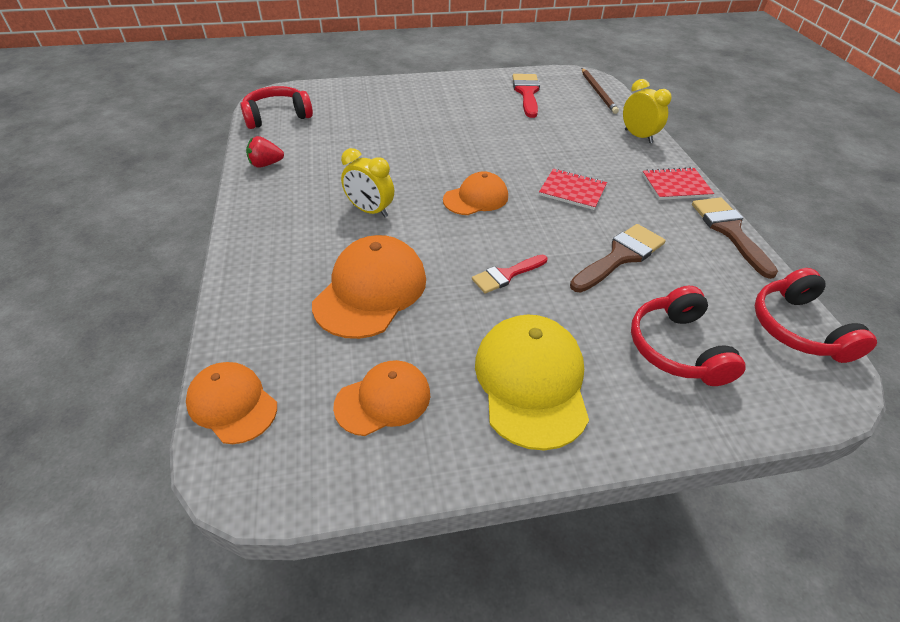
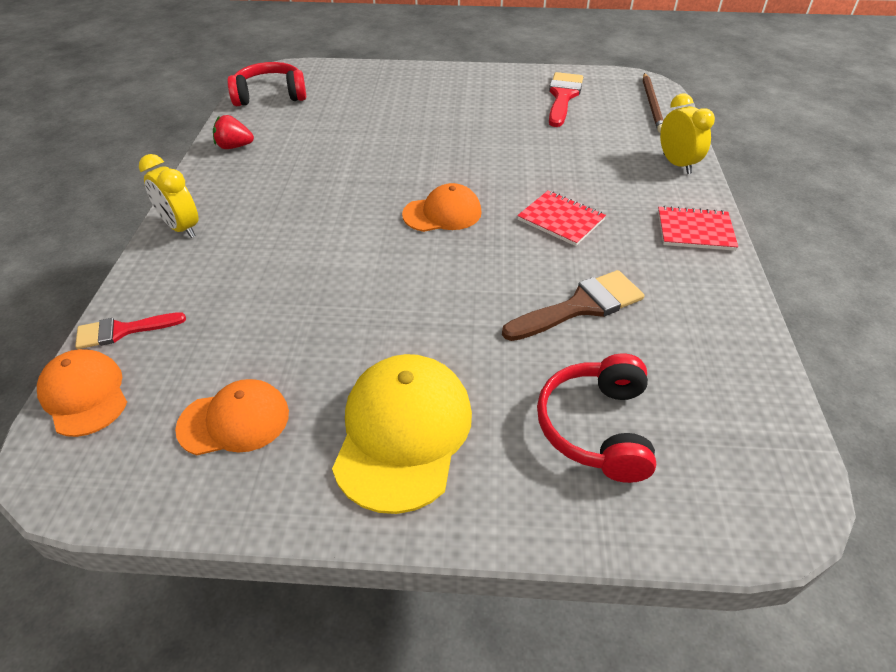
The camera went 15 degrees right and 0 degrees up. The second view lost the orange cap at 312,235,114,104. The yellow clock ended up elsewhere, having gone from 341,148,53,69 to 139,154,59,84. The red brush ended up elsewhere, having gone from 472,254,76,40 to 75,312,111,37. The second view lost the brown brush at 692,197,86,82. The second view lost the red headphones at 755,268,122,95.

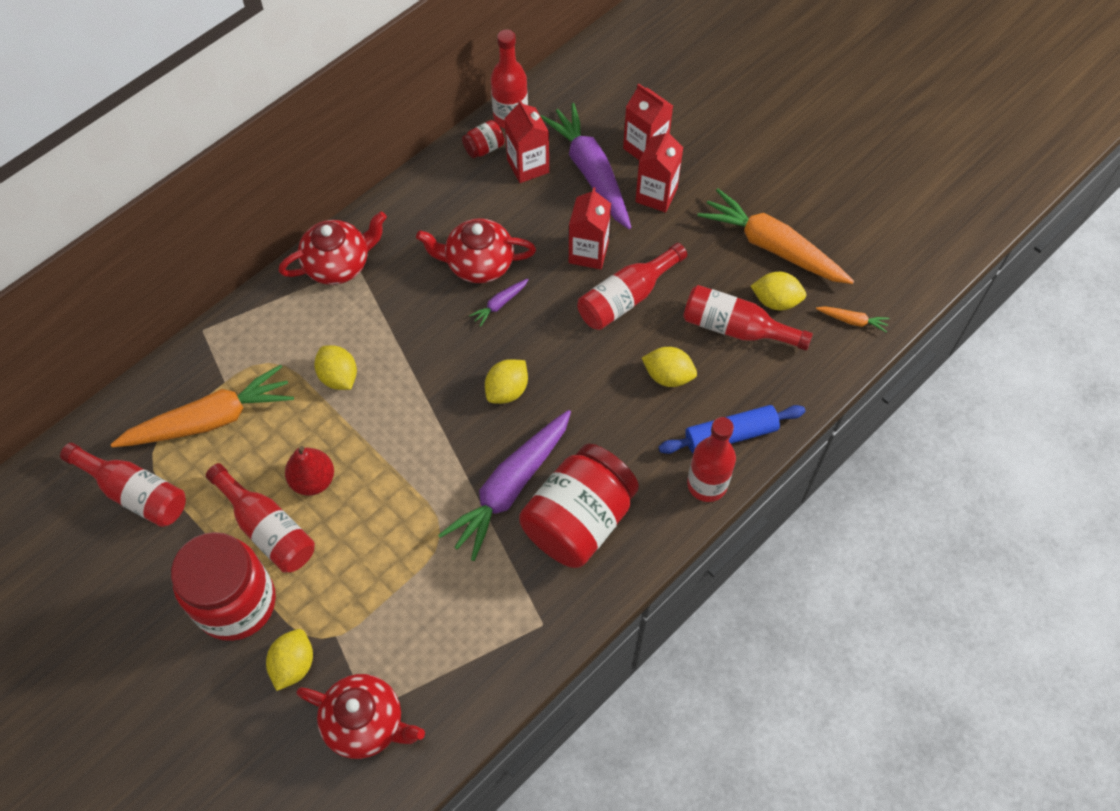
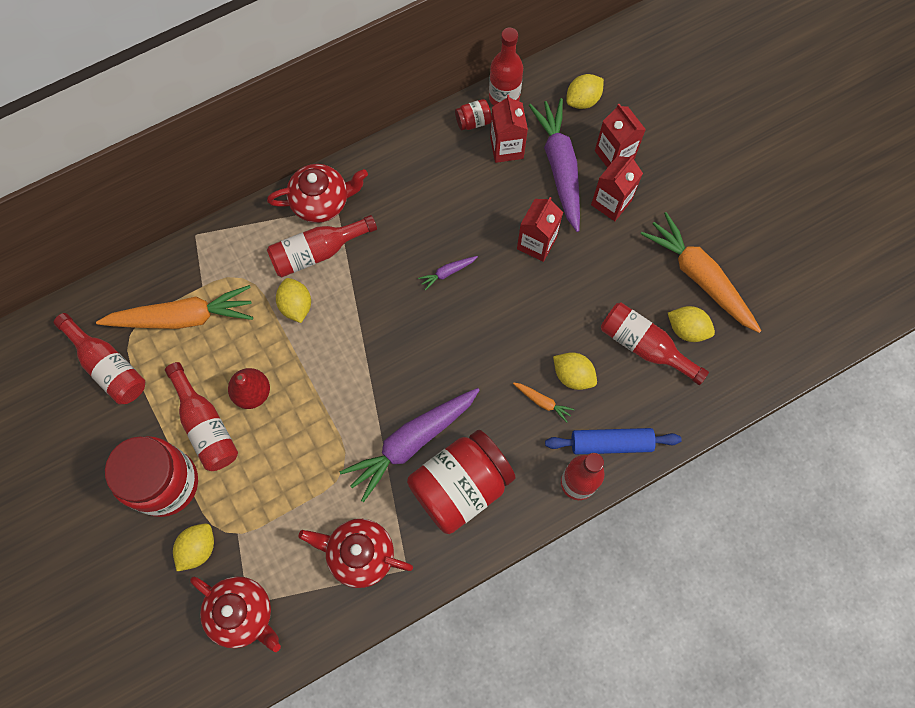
The camera went 15 degrees right and 10 degrees up. The red teapot ended up elsewhere, having gone from 416,218,120,65 to 299,519,114,69. The yellow lemon ended up elsewhere, having gone from 485,359,43,45 to 566,74,38,35. The red bottle ended up elsewhere, having gone from 577,243,110,87 to 267,215,110,62. The orange carrot ended up elsewhere, having gone from 816,306,73,26 to 513,382,62,40.

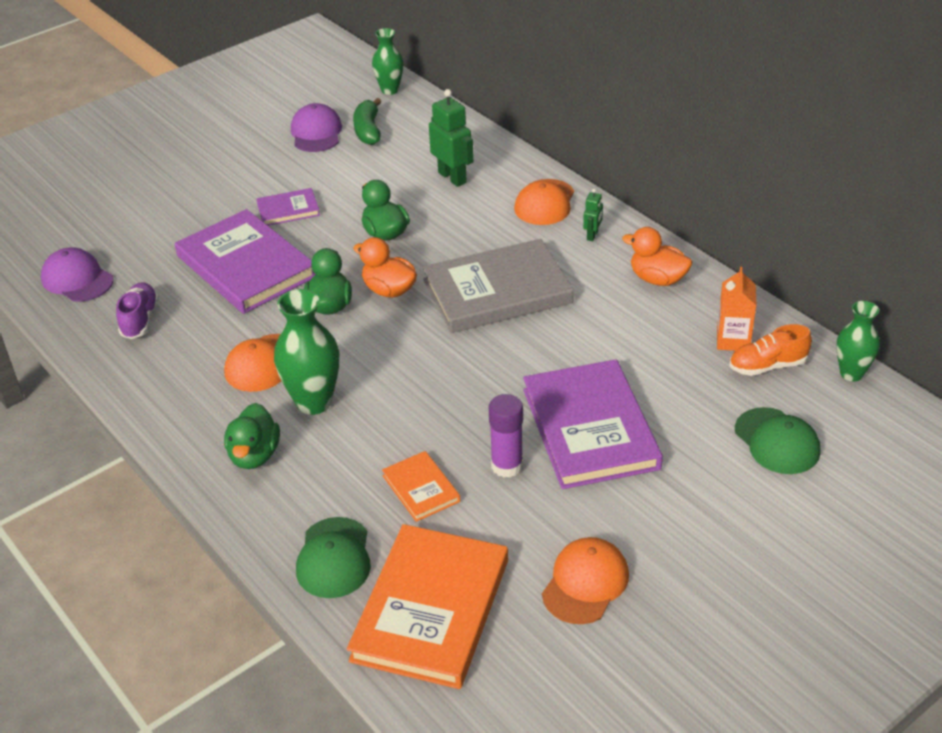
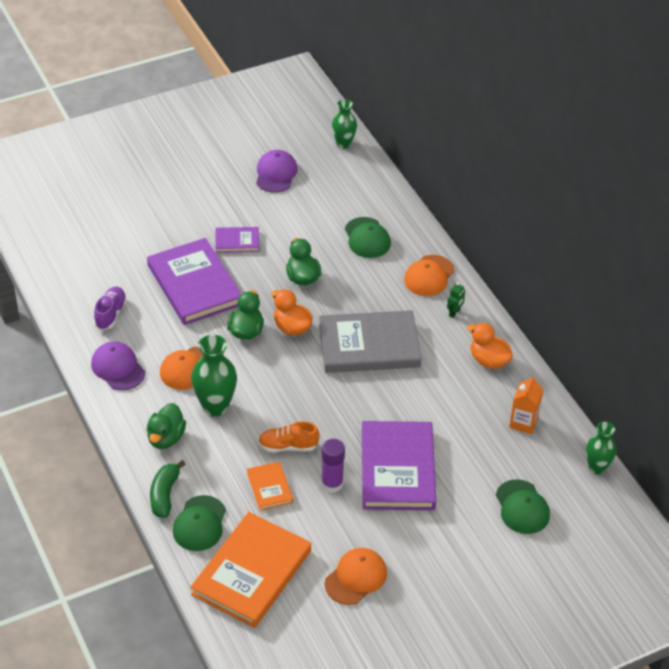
The camera went 10 degrees right and 5 degrees up. The purple cap ended up elsewhere, having gone from 41,248,73,54 to 91,341,54,49. The green banana ended up elsewhere, having gone from 353,98,29,47 to 150,460,36,58. Where the green robot stood at 429,89,45,98, the green cap came to stand at 345,217,46,41. The orange shoe ended up elsewhere, having gone from 729,324,83,52 to 258,421,62,31.

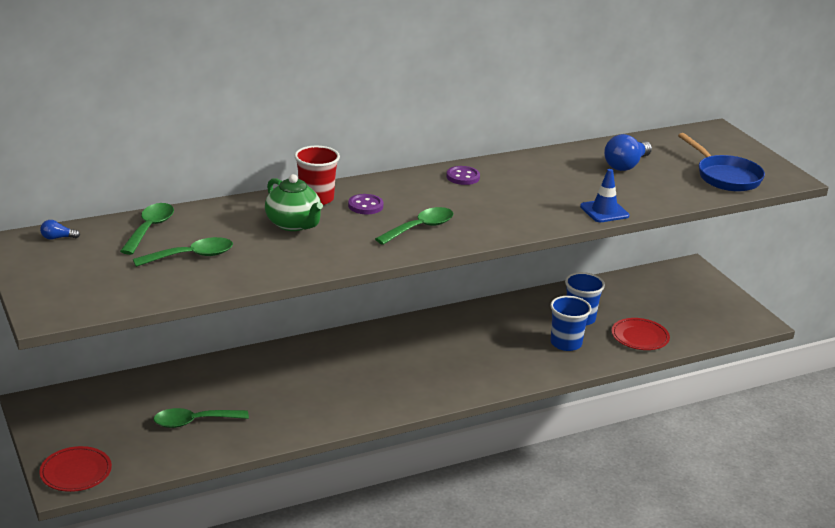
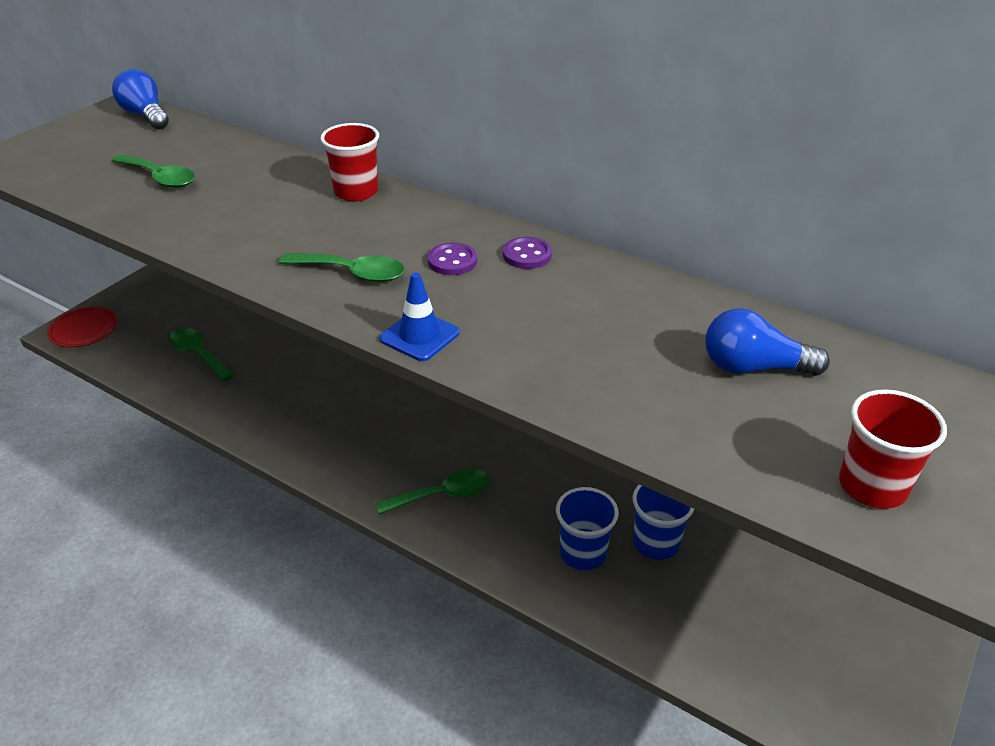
The camera went 60 degrees right and 10 degrees up. The size of the blue light bulb at 40,220,40,20 changed by a factor of 2.11. The green spoon ended up elsewhere, having gone from 120,203,54,52 to 376,469,114,46. The second view lost the green teapot at 265,174,58,57. The purple button ended up elsewhere, having gone from 348,194,35,20 to 428,243,49,32. The blue traffic cone ended up elsewhere, having gone from 580,169,49,53 to 379,273,81,88. The second view lost the red plate at 611,318,59,32. Where the blue pan stood at 678,133,87,58, the red cup came to stand at 839,389,108,120.

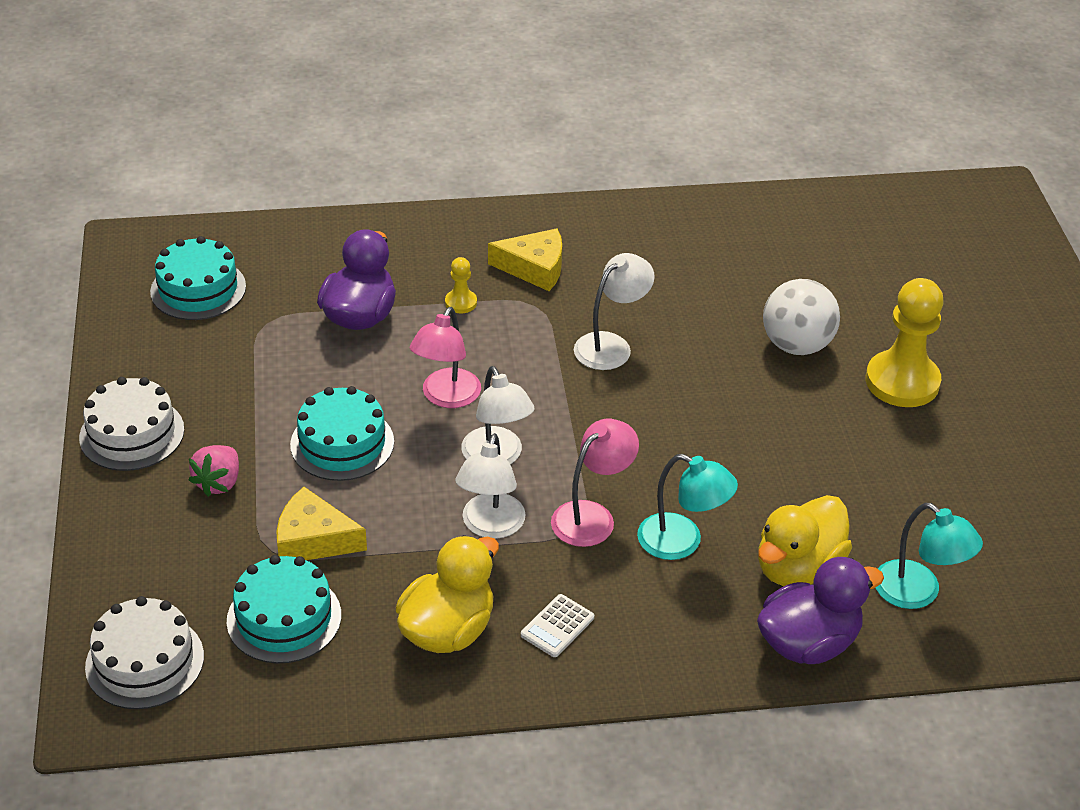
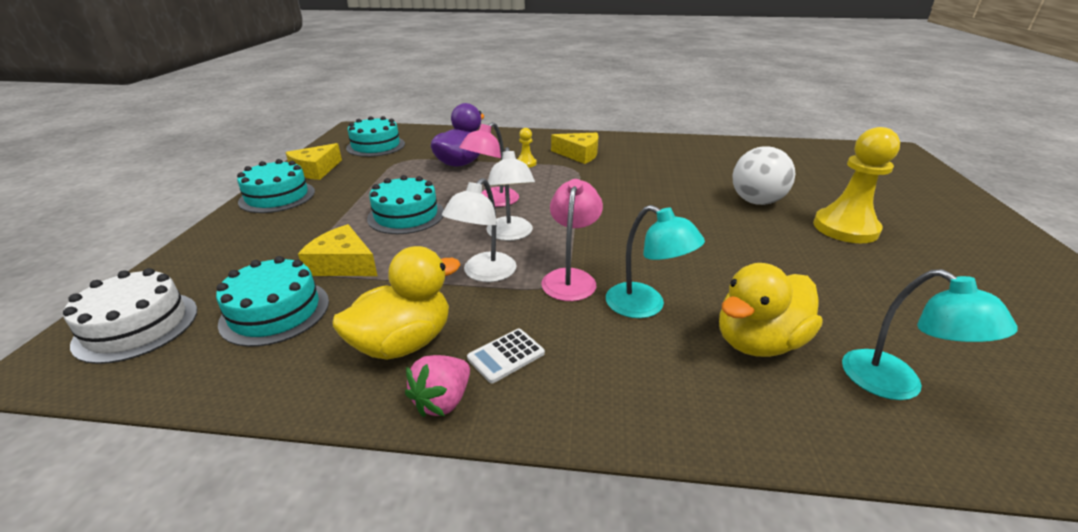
The camera went 15 degrees right and 10 degrees down. What was the white cake at 79,377,105,94 turned into the turquoise cake at 237,159,78,54. The pink strawberry ended up elsewhere, having gone from 189,445,50,52 to 405,355,65,62. The pink lamp at 551,419,88,128 ended up facing another way, 45 degrees counterclockwise from before. The second view lost the white lamp at 574,253,81,117. The second view lost the purple duck at 757,557,127,107. The second view gained the yellow cheese at 285,143,57,37.

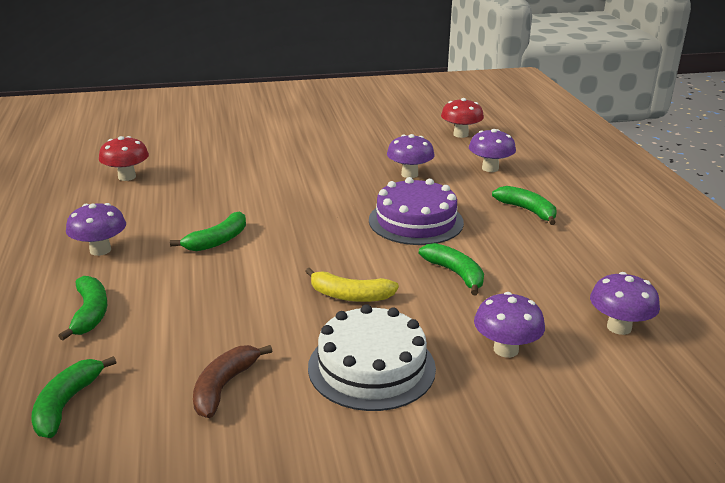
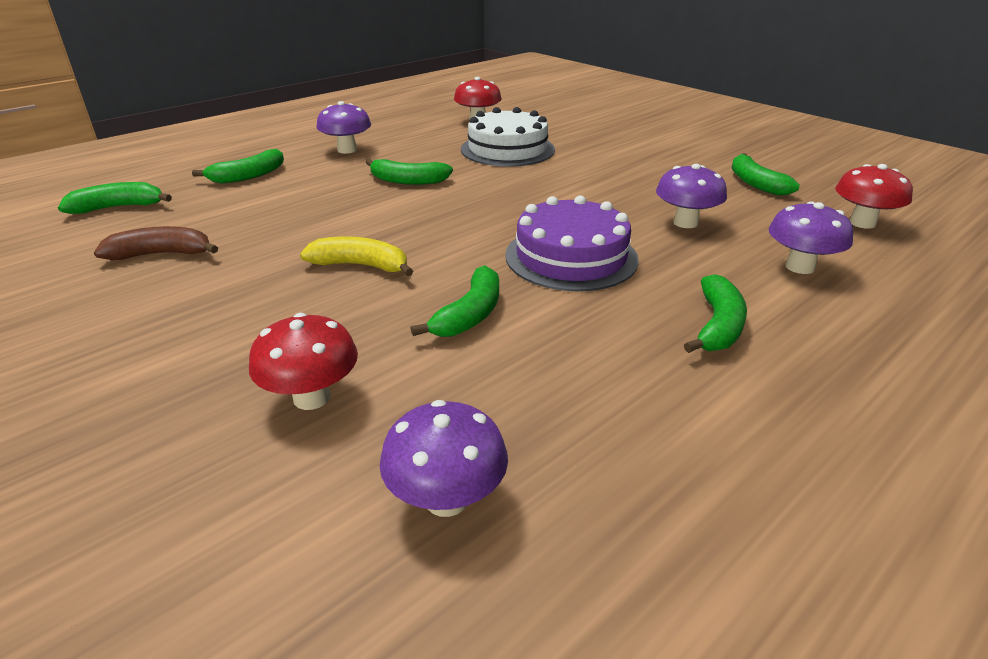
The camera went 60 degrees right and 5 degrees up. The yellow banana at 305,268,94,34 ended up facing another way, 120 degrees clockwise from before. The white cake ended up elsewhere, having gone from 308,304,128,107 to 461,107,94,60. What was the purple mushroom at 474,292,71,66 turned into the red mushroom at 249,313,109,97. The second view gained the green banana at 732,153,68,43.

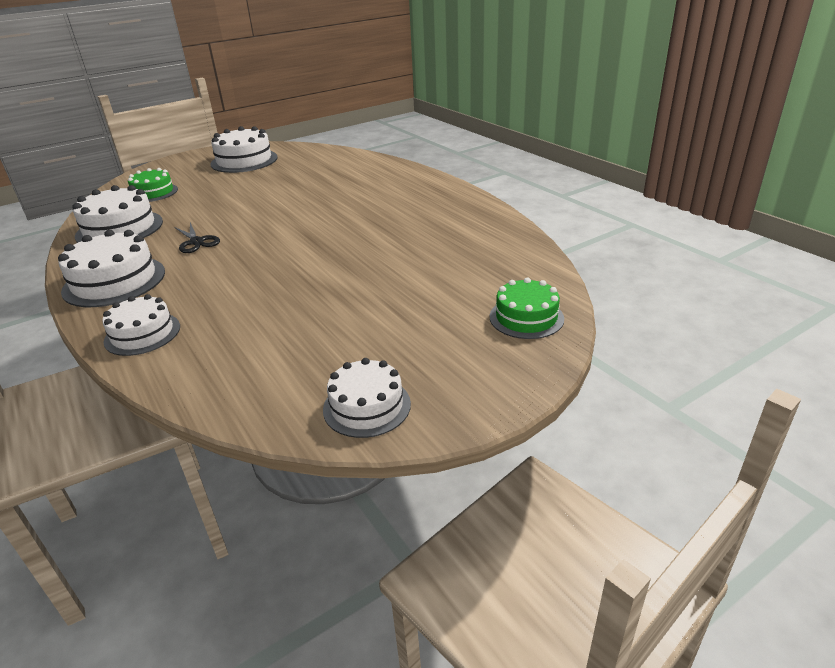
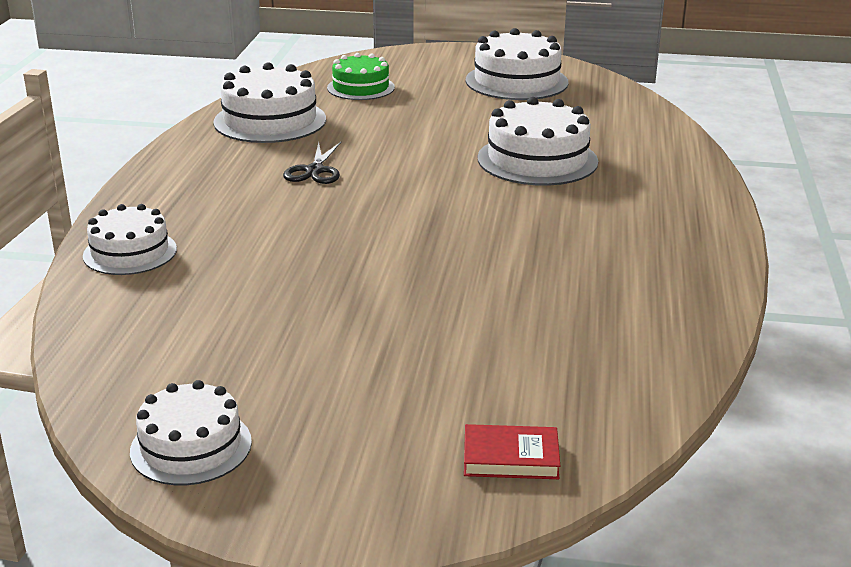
The camera went 40 degrees right and 5 degrees down. The white cake ended up elsewhere, having gone from 58,230,107,77 to 478,97,120,89. Where the green cake stood at 490,277,74,62, the red book came to stand at 464,424,96,55.

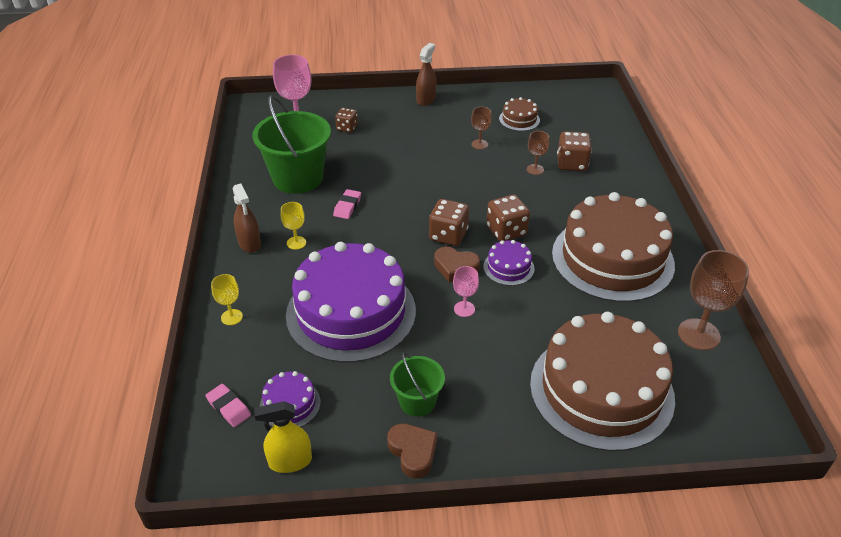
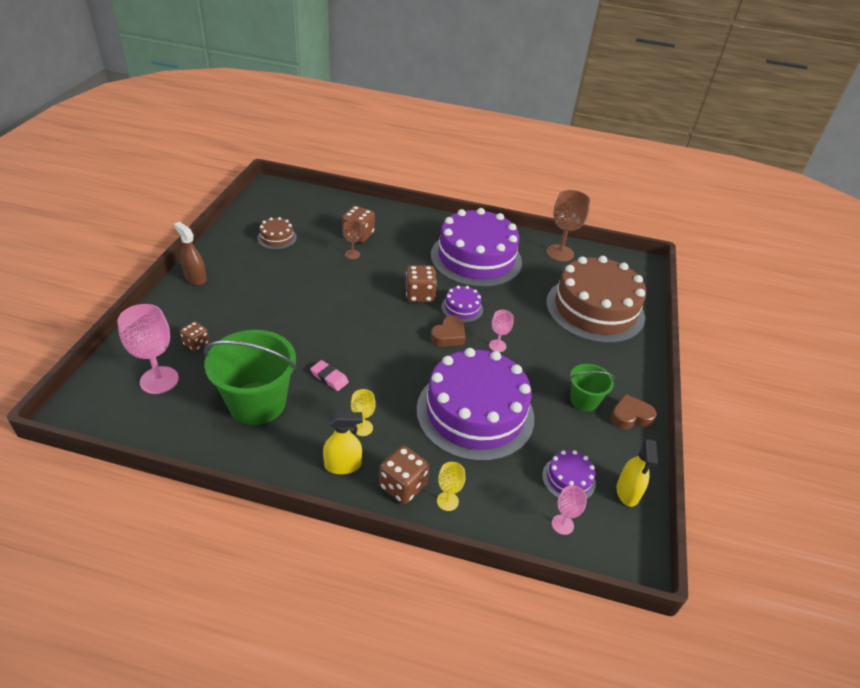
The camera went 75 degrees left and 0 degrees up. Where the pink eraser stood at 206,384,45,43, the pink goblet came to stand at 552,485,35,50. What was the brown spray bottle at 232,184,29,69 turned into the yellow spray bottle at 323,412,40,62. The brown dice ended up elsewhere, having gone from 429,199,40,47 to 379,445,50,59. The second view lost the brown goblet at 471,107,21,42. What was the brown cake at 552,192,123,110 turned into the purple cake at 431,208,91,79.

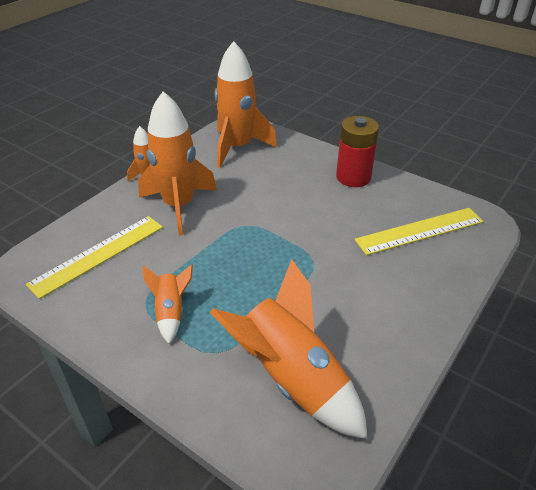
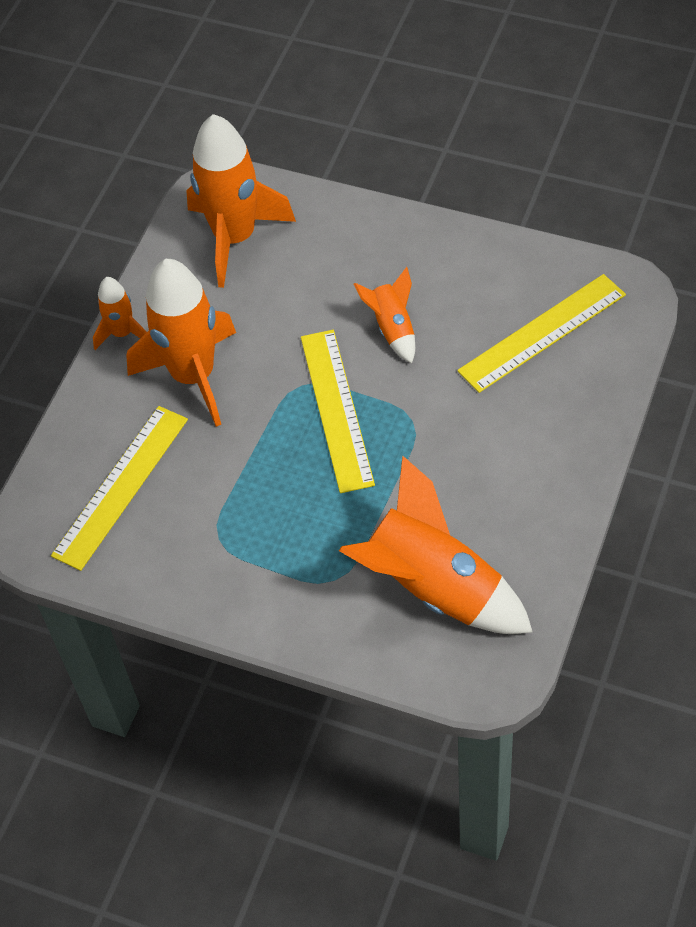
The camera went 10 degrees left and 15 degrees up. The orange rocket ended up elsewhere, having gone from 142,264,51,80 to 354,267,61,96. The second view lost the red battery at 336,116,43,71. The second view gained the yellow ruler at 301,330,74,163.

